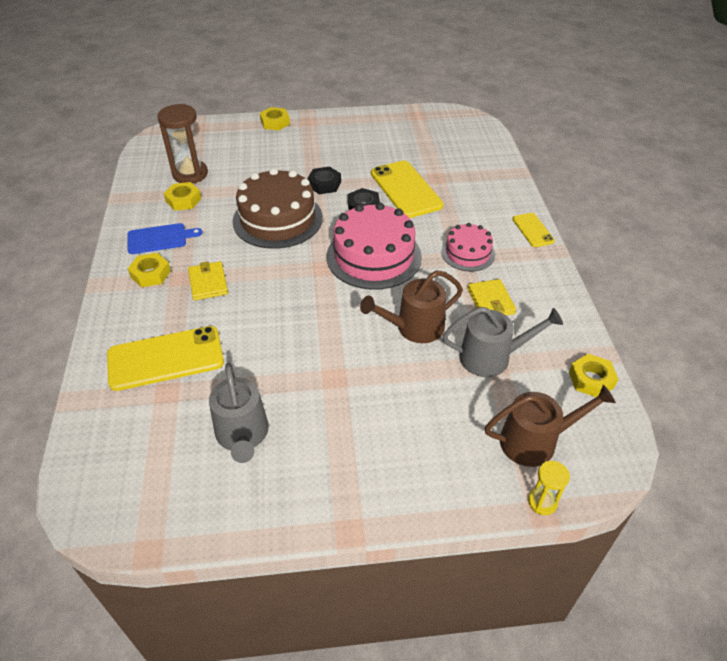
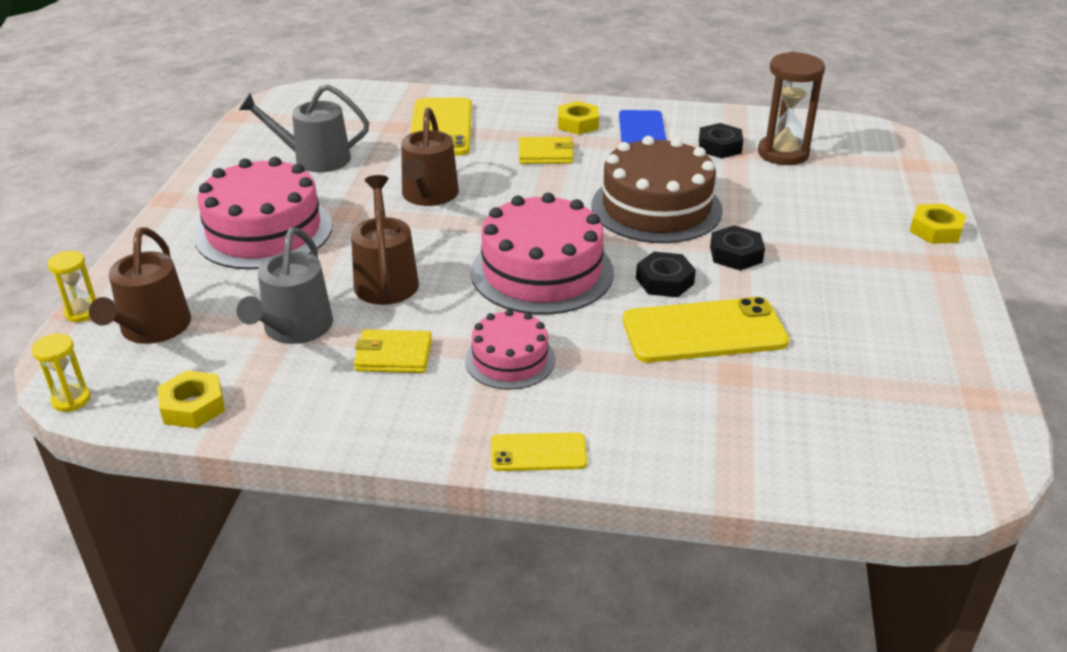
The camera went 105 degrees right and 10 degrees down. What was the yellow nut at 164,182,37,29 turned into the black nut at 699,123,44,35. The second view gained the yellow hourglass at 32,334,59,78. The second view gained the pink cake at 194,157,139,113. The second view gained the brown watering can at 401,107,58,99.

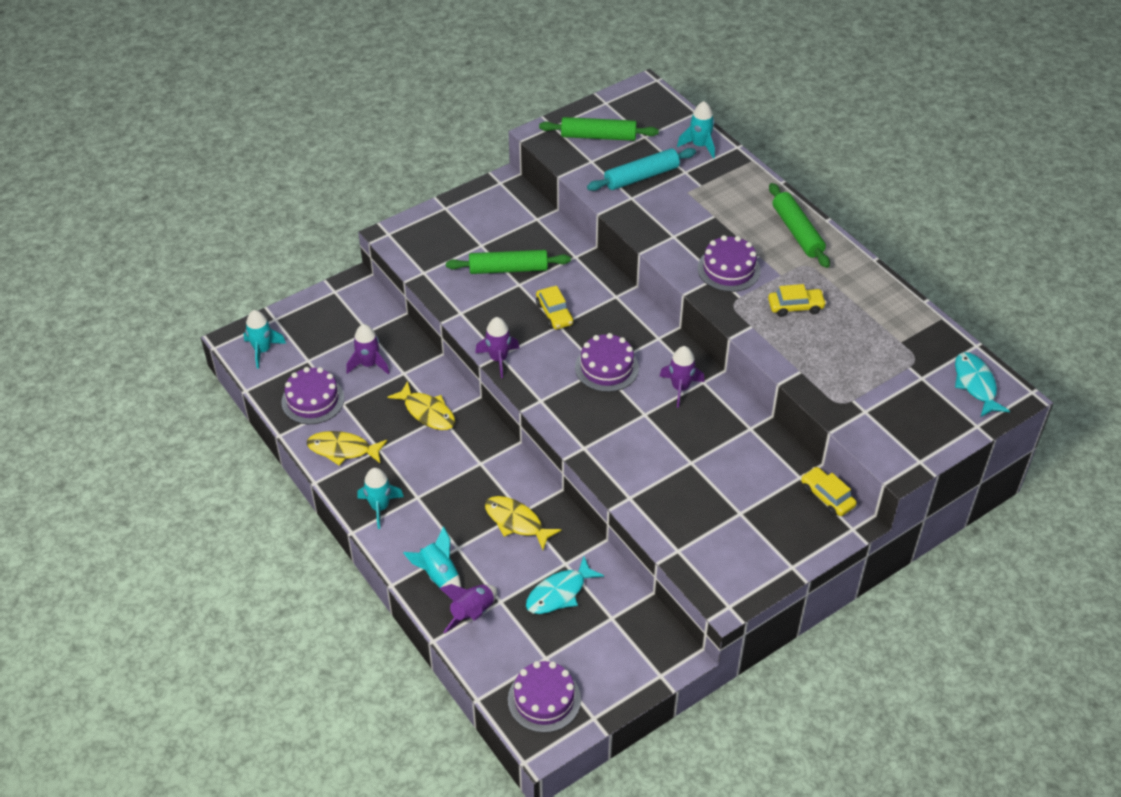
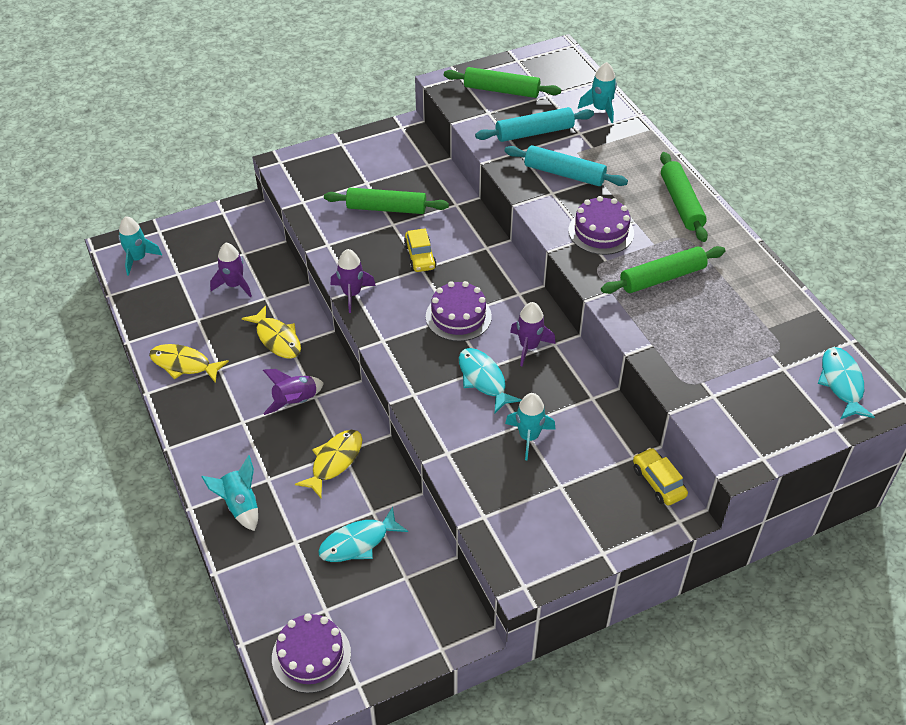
The camera went 10 degrees right and 0 degrees up. The second view lost the purple cake at 281,367,63,57. The turquoise rocket ended up elsewhere, having gone from 357,468,47,61 to 505,393,51,67. The purple rocket ended up elsewhere, having gone from 440,584,57,49 to 263,369,61,46. The yellow fish at 485,496,76,54 ended up facing another way, 75 degrees clockwise from before. Where the yellow car stood at 768,284,58,33, the green rolling pin came to stand at 601,246,125,48. The second view gained the turquoise fish at 459,348,62,65. The second view gained the turquoise rolling pin at 505,145,123,41.

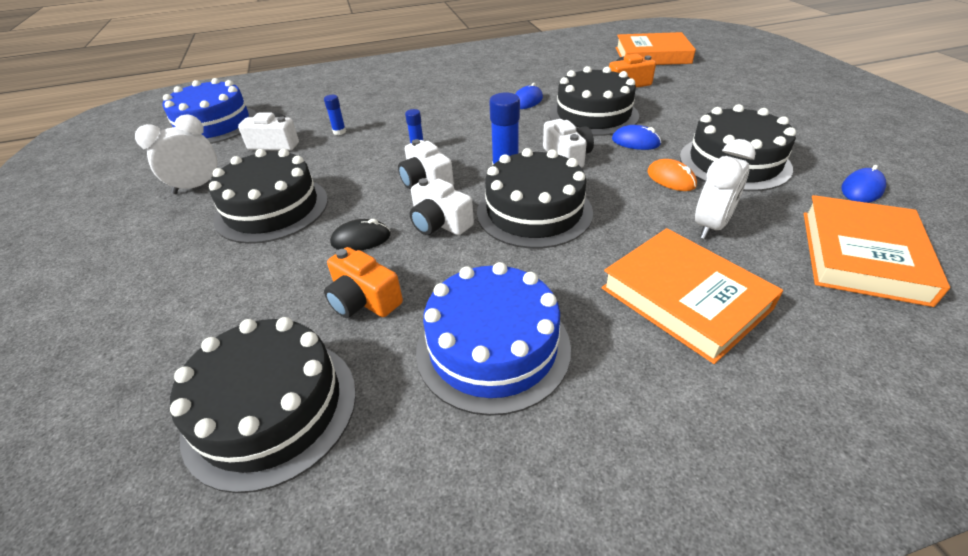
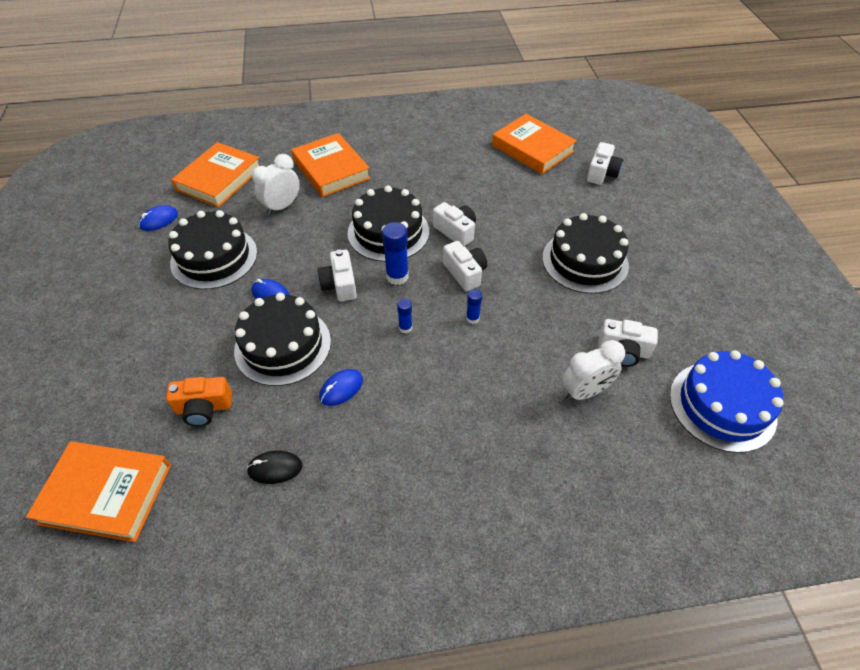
The camera went 175 degrees left and 10 degrees up. The white clock ended up elsewhere, having gone from 135,114,82,80 to 562,340,63,61. Where the black cake stood at 170,317,186,176, the orange book came to stand at 492,114,85,60. The blue glue stick ended up elsewhere, having gone from 324,95,22,40 to 397,299,15,34. The second view lost the orange camera at 324,247,79,71. The black mouse ended up elsewhere, having gone from 330,219,61,32 to 246,450,57,34. The second view lost the blue cake at 416,262,155,154. The second view lost the orange mouse at 647,159,50,32. The second view gained the white camera at 587,142,36,43.

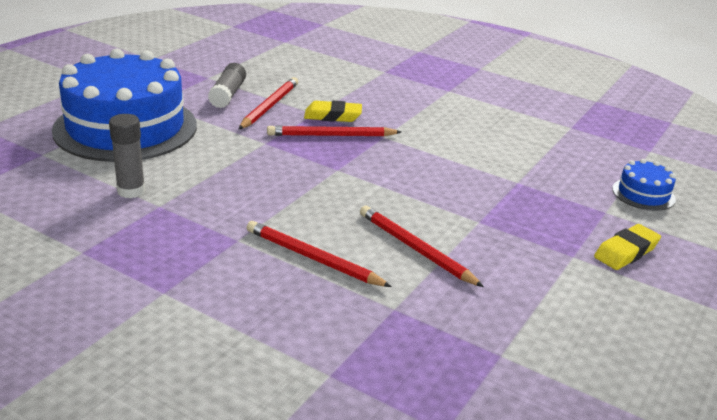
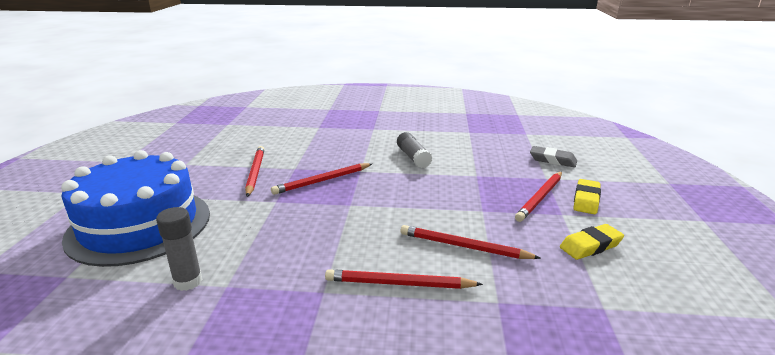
The camera went 25 degrees left and 5 degrees down. The grey glue stick ended up elsewhere, having gone from 208,63,38,45 to 397,132,36,36. The yellow eraser ended up elsewhere, having gone from 304,101,58,21 to 560,224,64,36. Where the blue cake stood at 612,159,64,52, the grey eraser came to stand at 530,146,47,21. The second view gained the red pencil at 515,171,47,51.

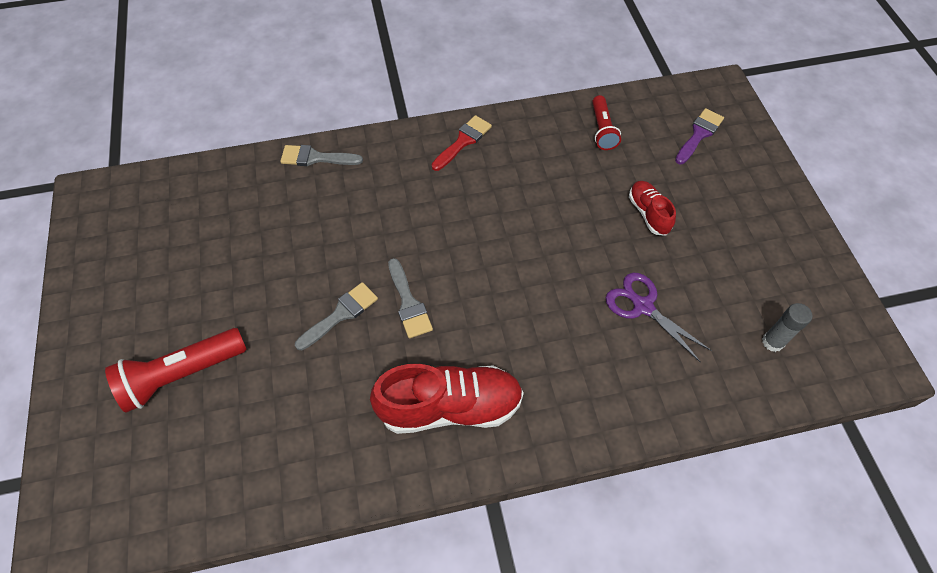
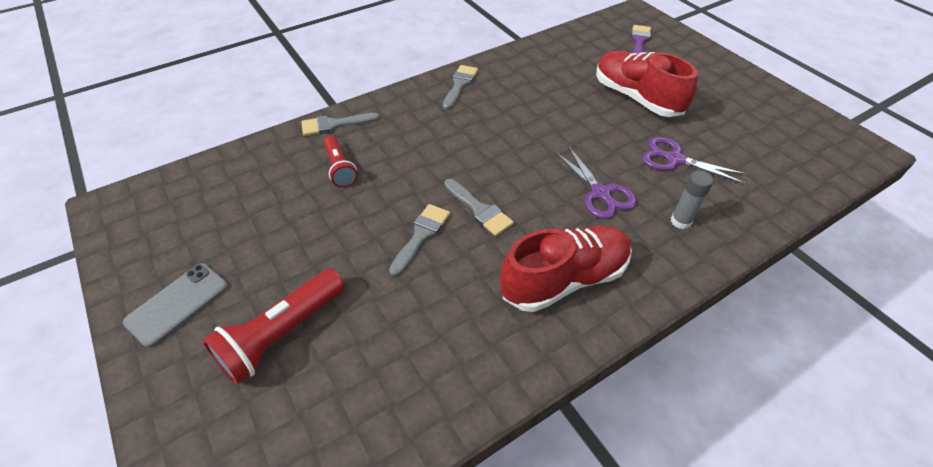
The camera went 20 degrees left and 10 degrees down. What was the red brush at 432,115,60,56 turned into the grey brush at 443,65,35,45. The red flashlight ended up elsewhere, having gone from 592,95,29,55 to 323,136,35,51. The size of the red shoe at 629,181,47,55 changed by a factor of 1.87. The grey glue stick ended up elsewhere, having gone from 762,303,51,49 to 671,170,43,59. The second view gained the grey phone at 123,263,105,85. The second view gained the purple scissors at 555,146,82,73.

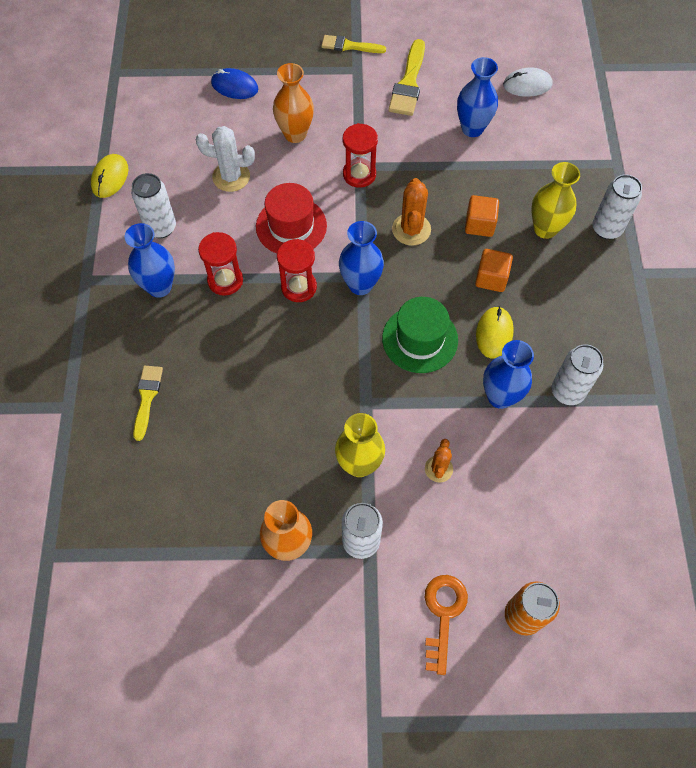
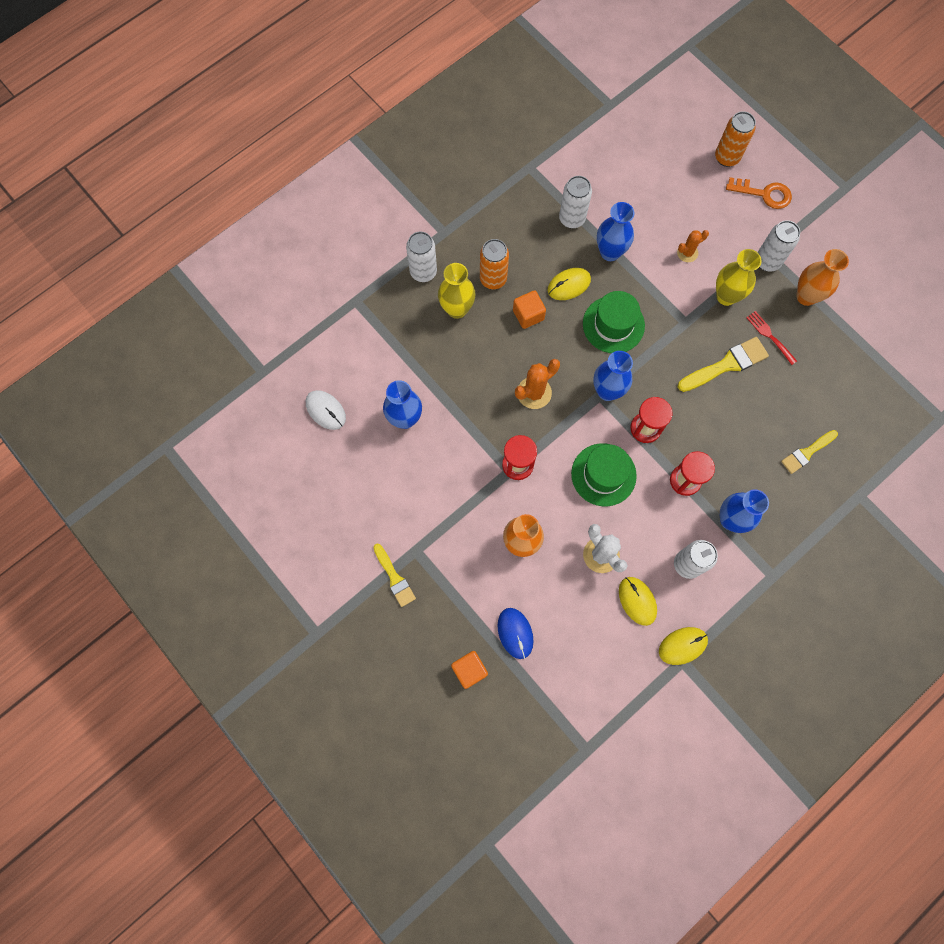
The camera went 130 degrees left and 10 degrees up. What was the red hat at 256,183,71,71 turned into the green hat at 571,443,66,63. The yellow brush ended up elsewhere, having gone from 388,39,37,77 to 678,337,91,55. The orange key at 425,575,43,100 ended up facing another way, 135 degrees counterclockwise from before. The orange cube ended up elsewhere, having gone from 465,195,34,42 to 451,651,37,38. The second view gained the orange can at 480,239,29,50. The second view gained the yellow mouse at 619,577,38,49. The second view gained the red fork at 746,311,51,54.

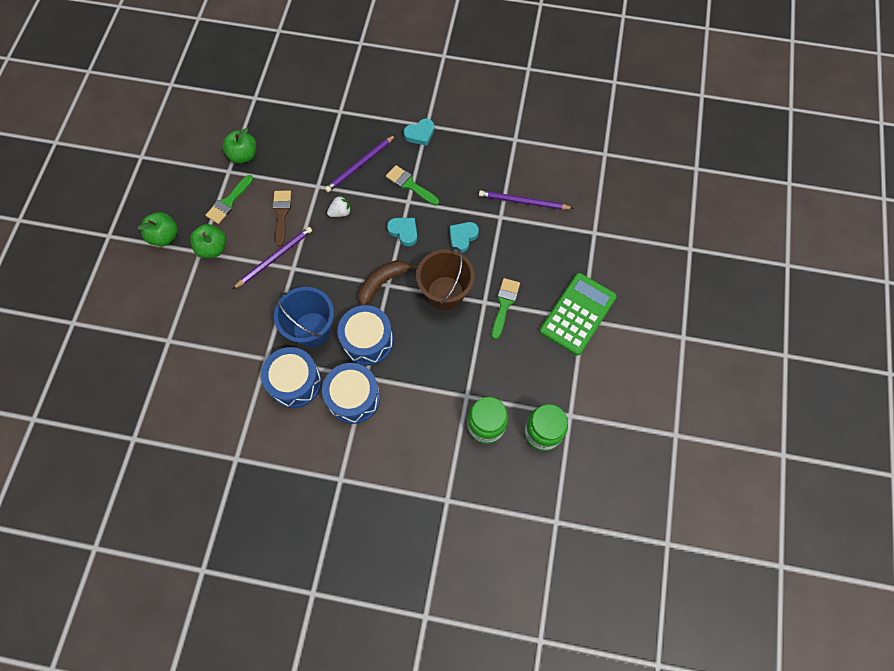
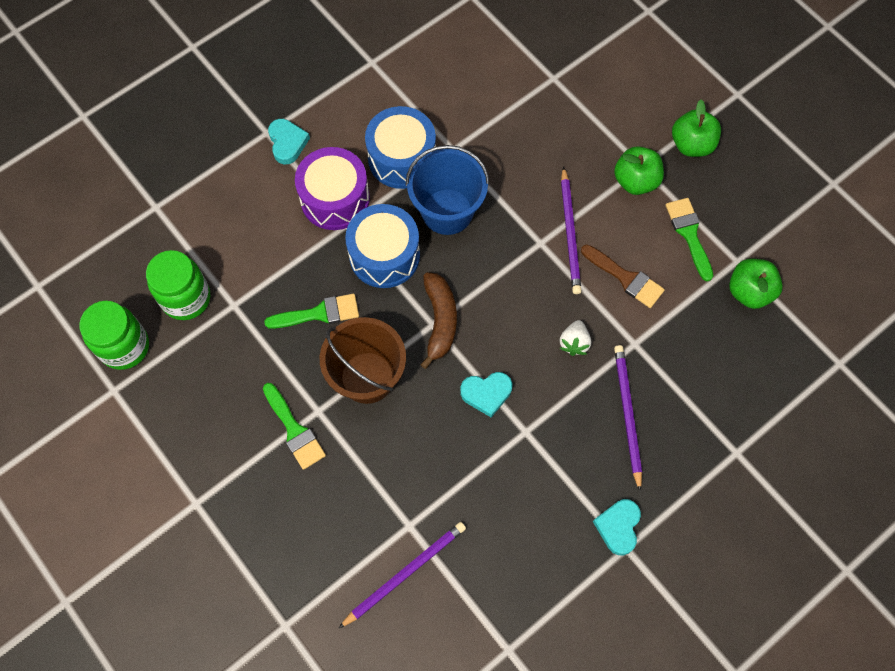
The camera went 130 degrees right and 0 degrees up. What was the blue drum at 322,363,58,61 turned into the purple drum at 295,147,75,83. The green brush ended up elsewhere, having gone from 386,165,53,40 to 264,294,95,35. The turquoise heart ended up elsewhere, having gone from 450,222,29,31 to 268,119,42,45. The second view lost the green calculator at 540,273,77,82.

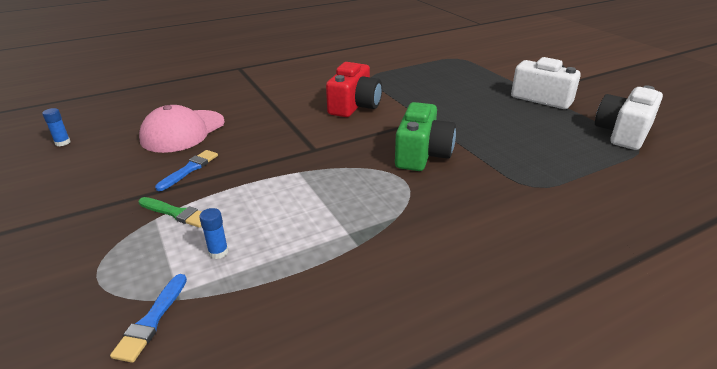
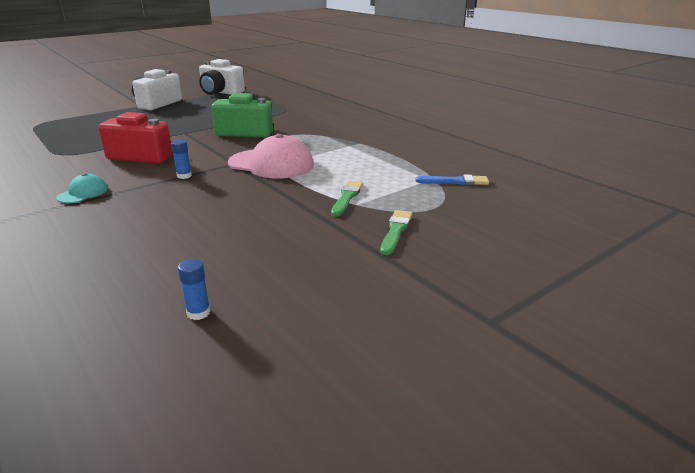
The camera went 100 degrees left and 5 degrees down. The pink cap ended up elsewhere, having gone from 139,105,86,48 to 228,134,86,44. The second view lost the blue brush at 155,150,63,41. The blue glue stick ended up elsewhere, having gone from 199,208,29,51 to 171,140,21,39. The second view gained the turquoise cap at 56,174,52,29. The second view gained the green brush at 381,210,32,45.

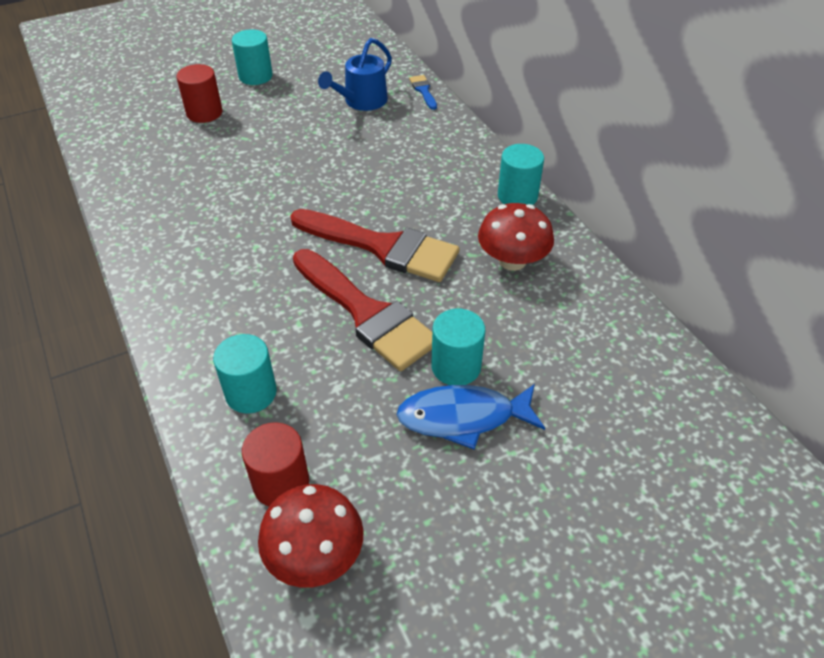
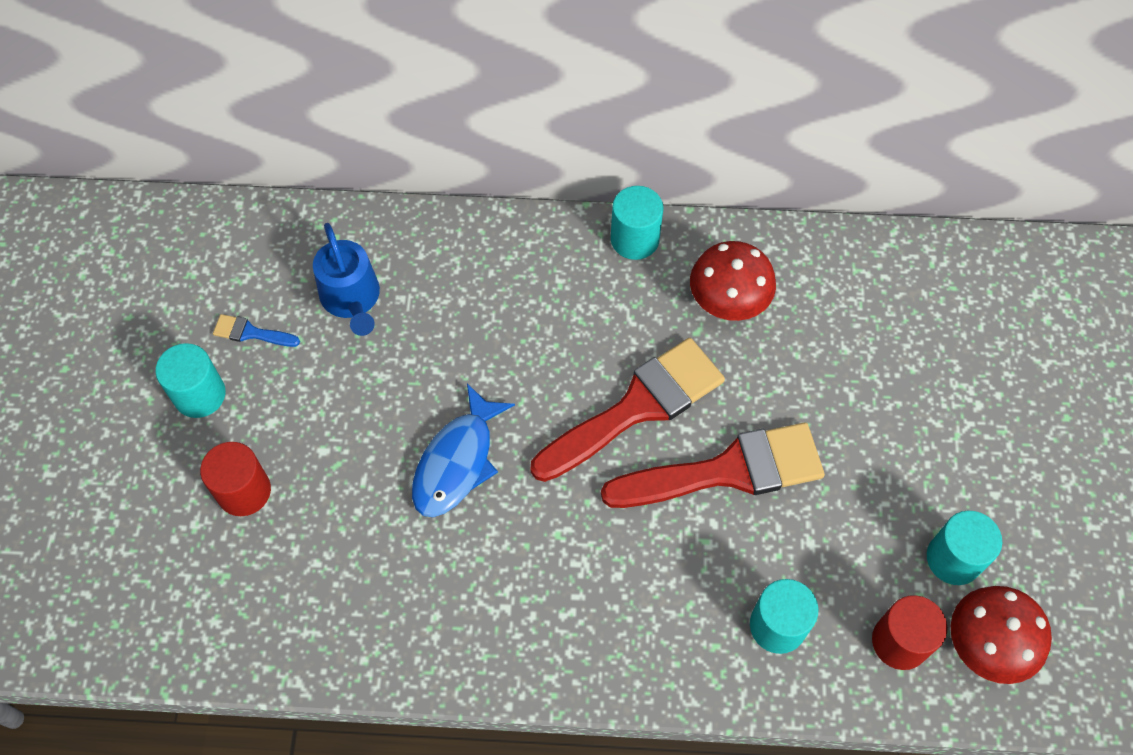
The camera went 60 degrees left and 15 degrees up. The blue fish ended up elsewhere, having gone from 396,384,149,66 to 412,384,103,133. The blue brush ended up elsewhere, having gone from 409,75,28,35 to 213,314,87,33. The turquoise cylinder ended up elsewhere, having gone from 431,309,54,76 to 927,511,75,74.

